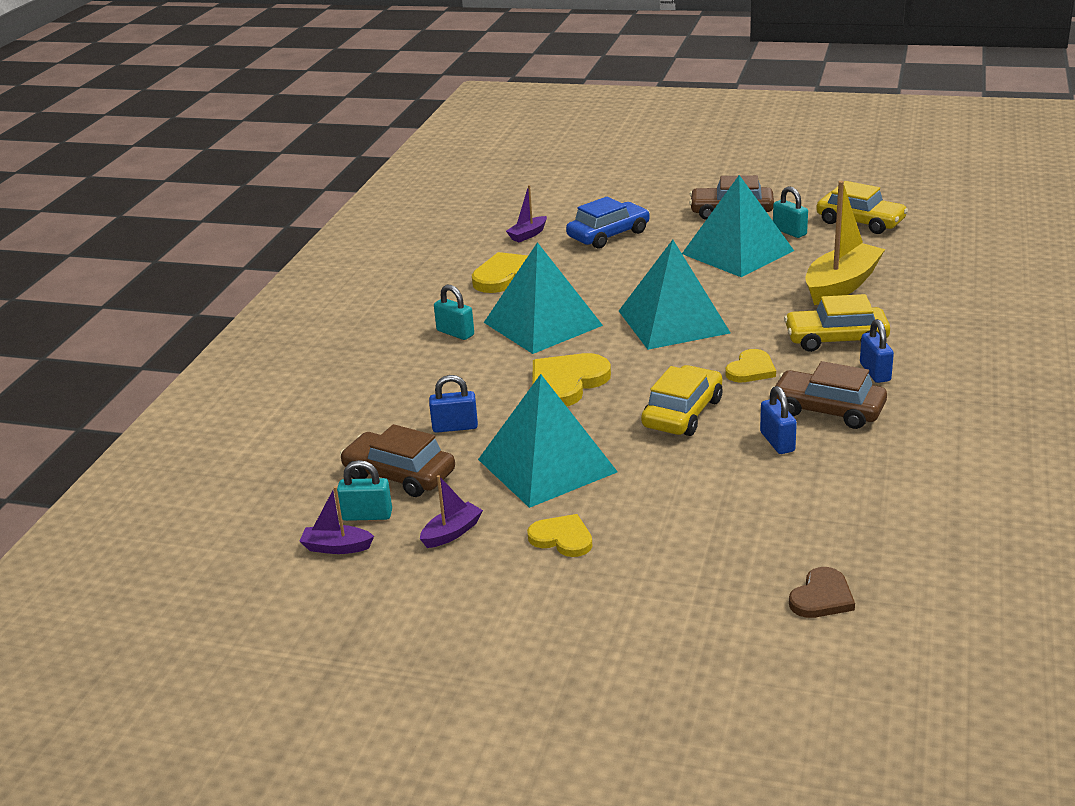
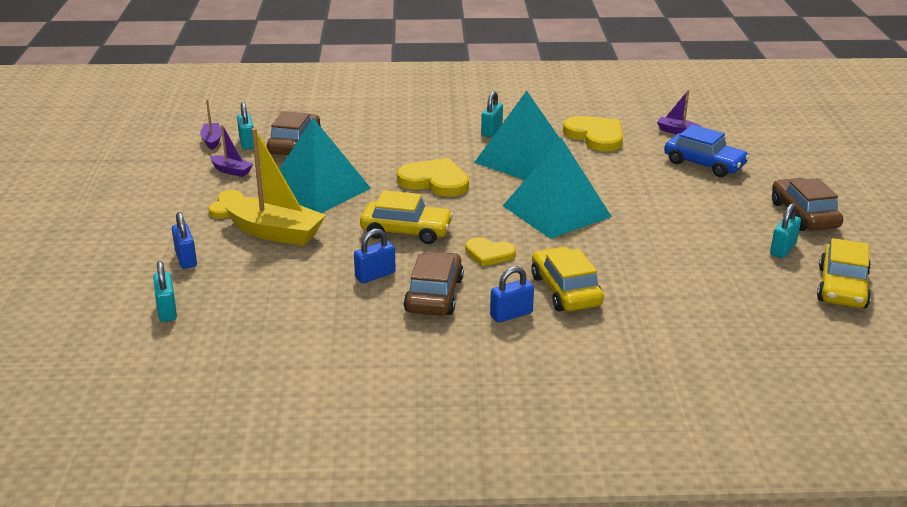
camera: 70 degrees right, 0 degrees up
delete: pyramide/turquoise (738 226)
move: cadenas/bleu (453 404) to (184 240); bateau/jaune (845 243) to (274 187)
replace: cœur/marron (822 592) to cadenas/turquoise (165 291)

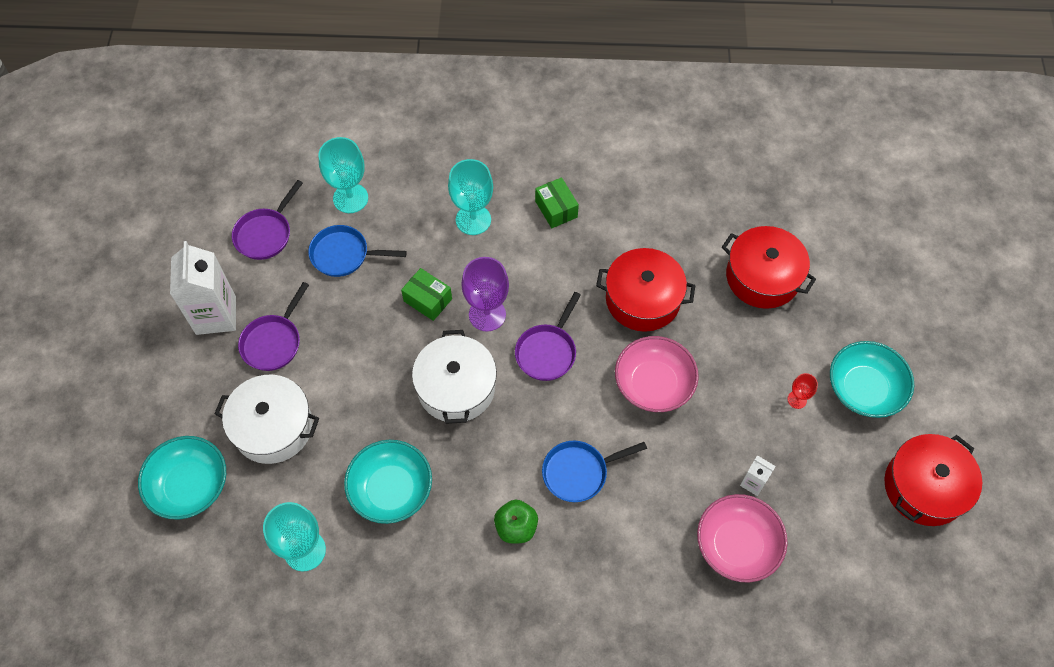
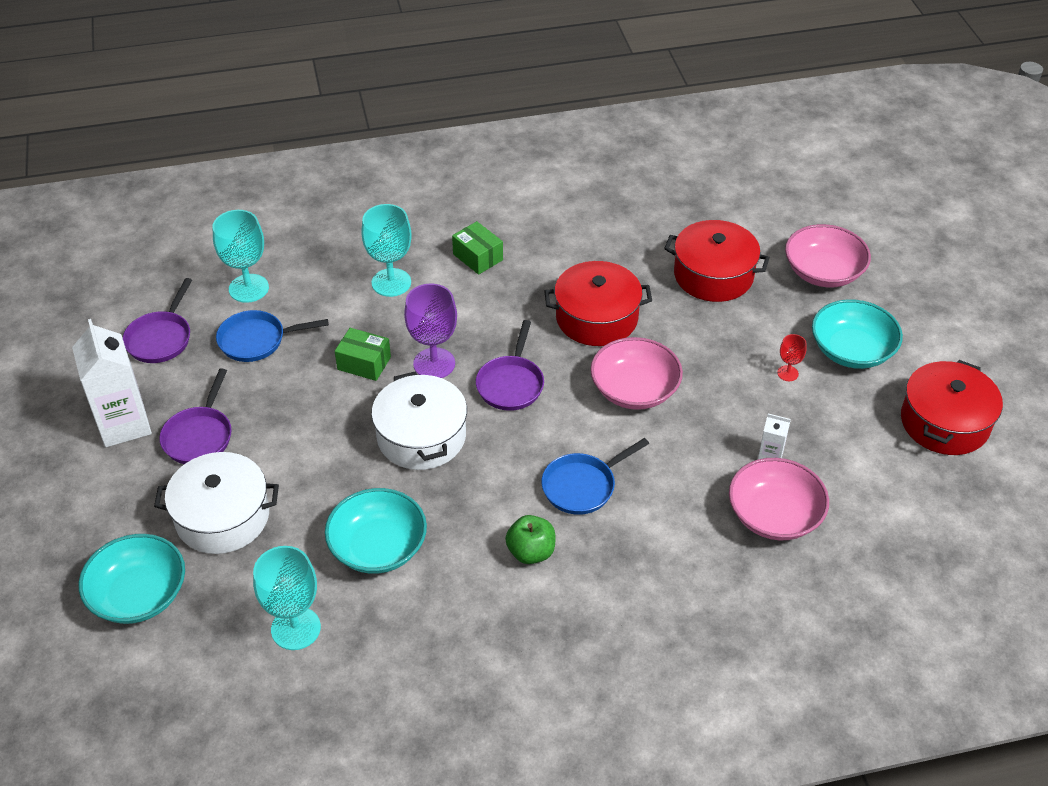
camera: 15 degrees left, 15 degrees down
insert: bol/rose (828 255)

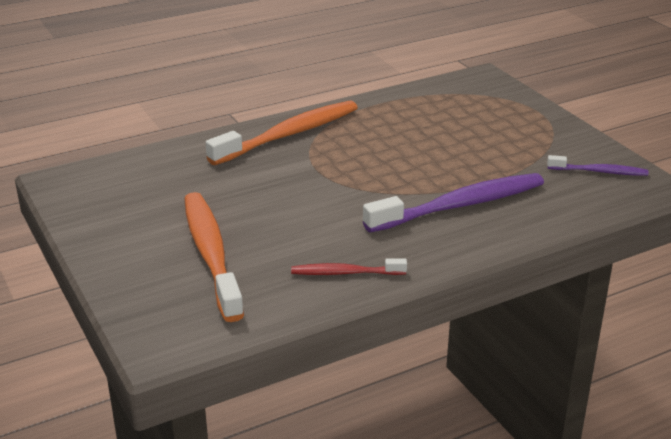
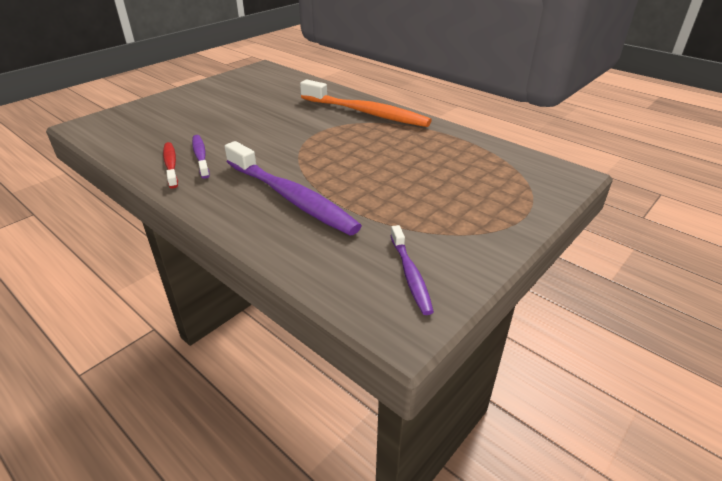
camera: 70 degrees right, 5 degrees up
delete: brosse à dents/orange (214 257)
insert: brosse à dents/violet (201 157)

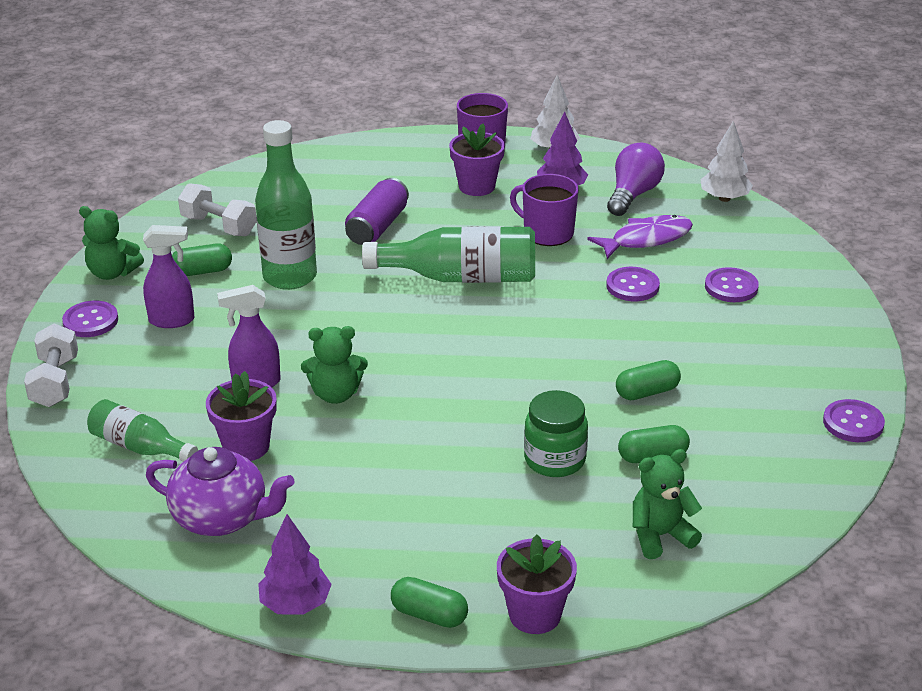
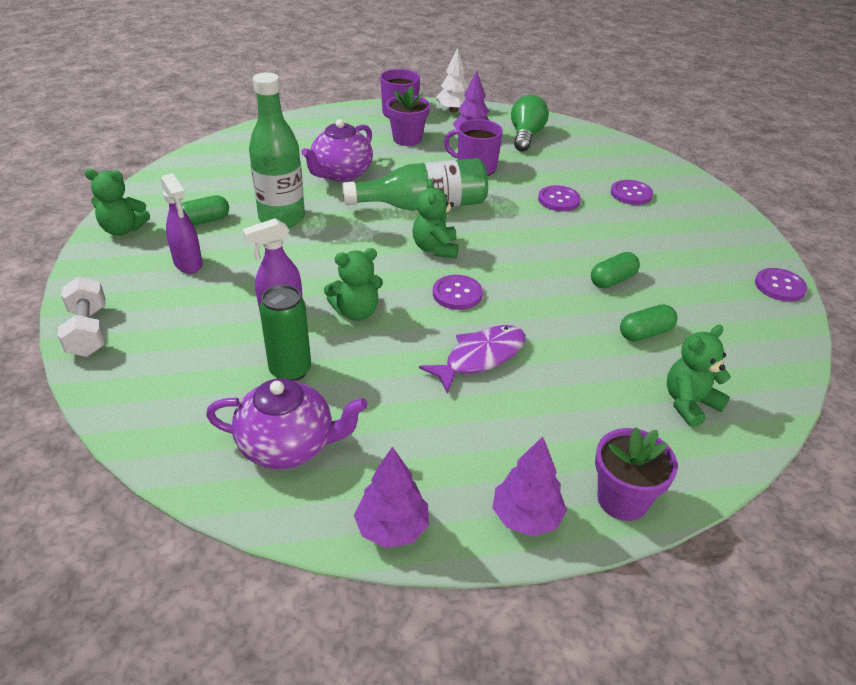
camera: 15 degrees left, 5 degrees up
delete: bouteille/vert (142 430); haltère/blanc (217 209); bocal/vert (556 433); arbre/blanc (727 161)
insert: ours en peluche/vert (435 218)
move: bouton/violet (90 319) to (458 292); poisson/violet (640 237) to (472 359)
replace: pot de fleurs/violet (241 416) to canette/vert (285 333); canette/violet (377 211) to théière/violet (337 150); gélule/vert (429 602) to arbre/violet (529 486)
recolor: ampoule/violet (636 179) to ampoule/vert (530 123)
rotate: vaporisateur/violet (169 276) = (182 223) 75 degrees clockwise

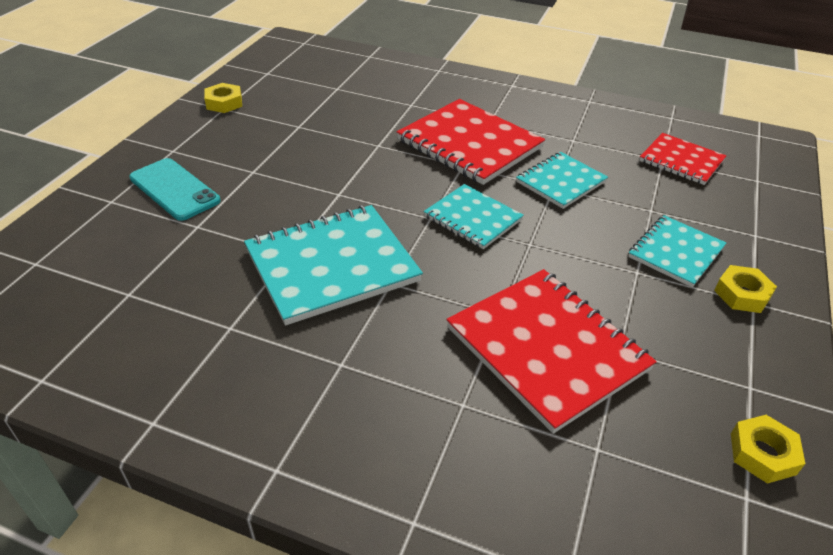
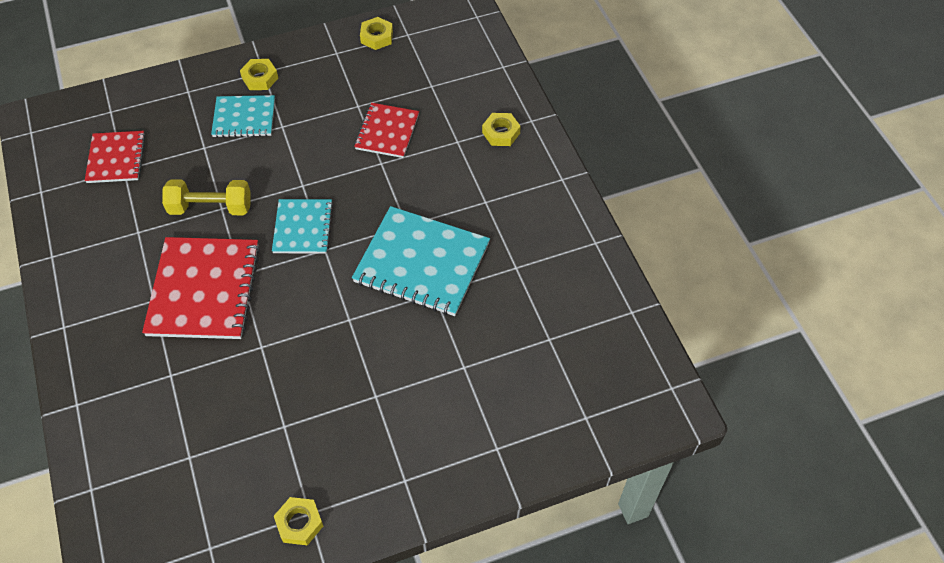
camera: 130 degrees left, 15 degrees up
delete: téléphone/turquoise (175 189)
insert: écrou/jaune (501 129)
replace: carnet/turquoise (562 180) to haltère/jaune (206 197)
resize: carnet/rouge (551 351) = (386 130) x0.59

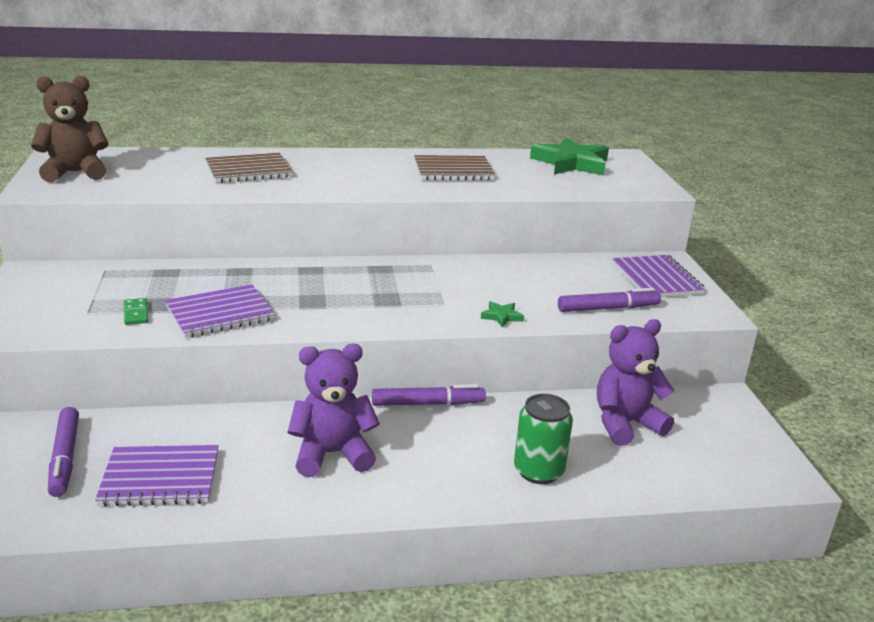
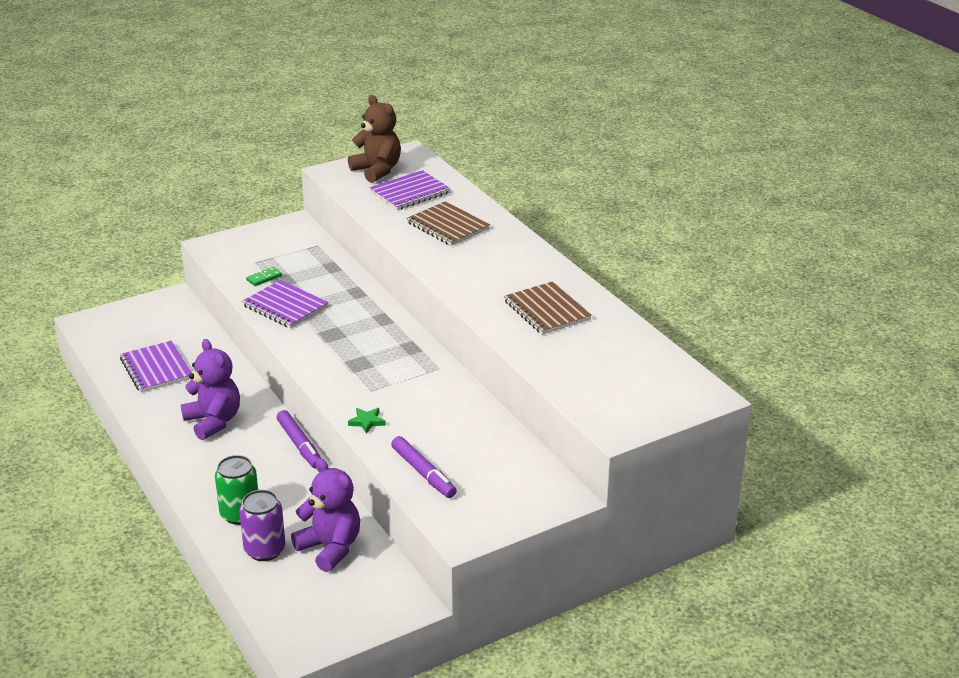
camera: 70 degrees right, 5 degrees up
delete: feutre/violet (63 452); étoile/vert (569 156)
insert: canette/violet (262 525)
move: carnet/violet (659 276) to (410 190)

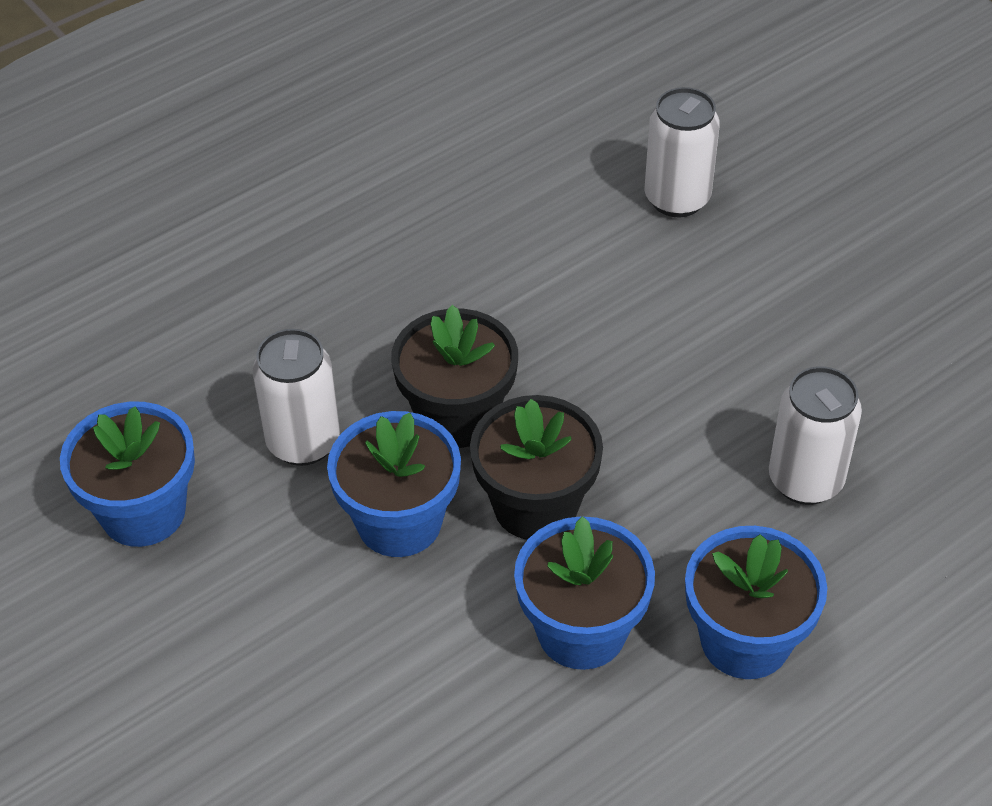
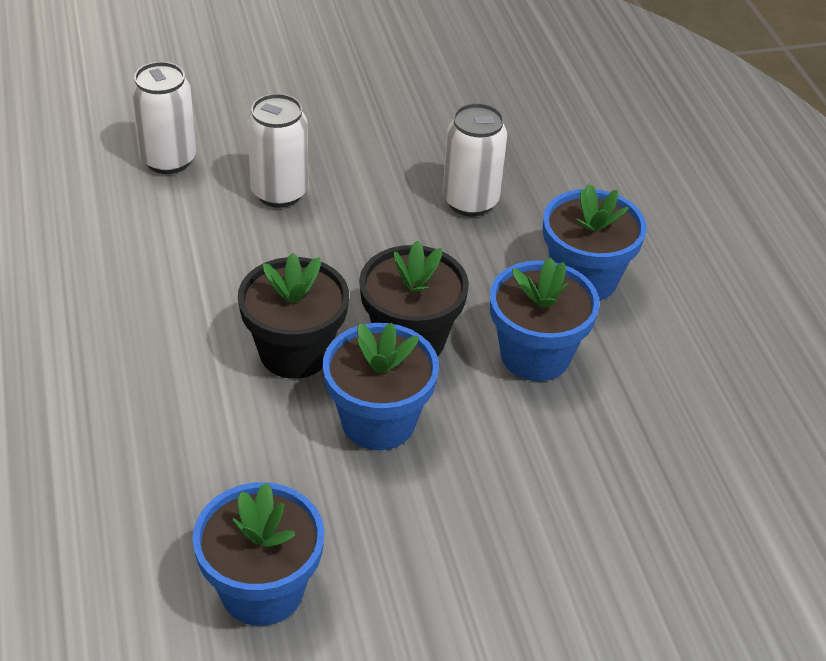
camera: 70 degrees left, 5 degrees down
move: canette/blanc (296 397) to (277 151)

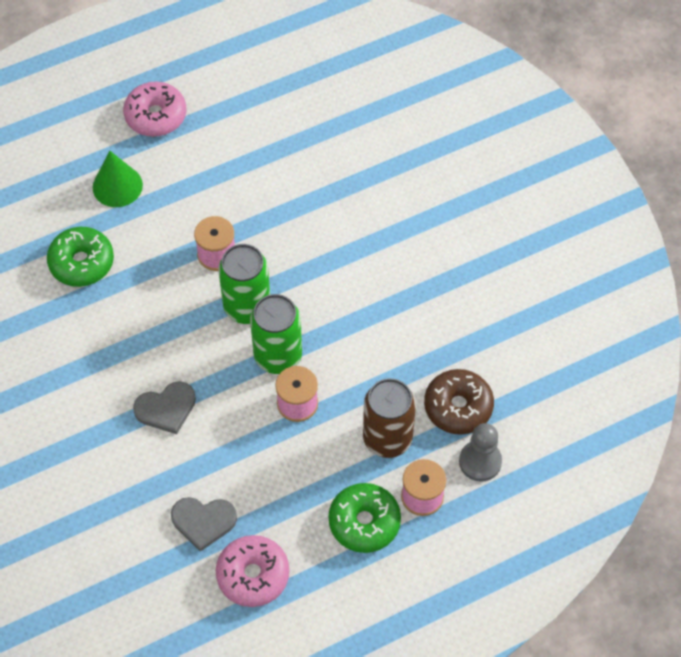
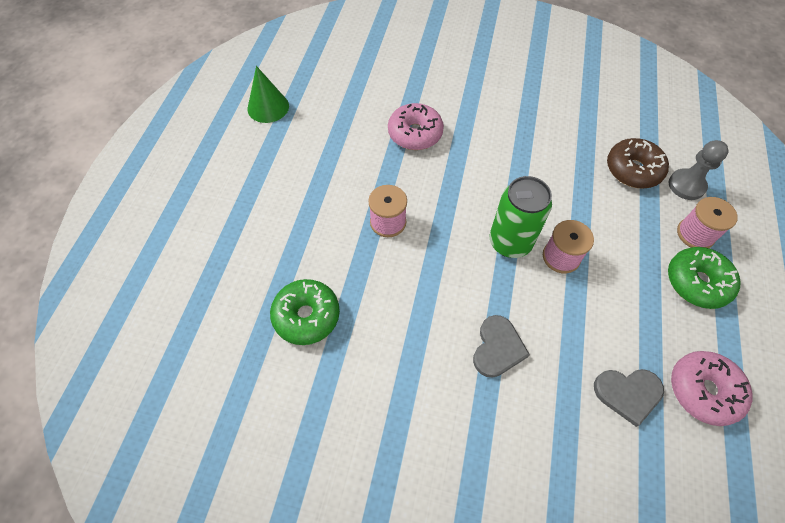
camera: 50 degrees left, 0 degrees up
delete: canette/vert (244 284); canette/marron (389 418)
move: cône/vert (118 179) to (268 94); beignet/rose (154 109) to (416 126)
rotate: cœur/gris (204 524) = (629 398) 45 degrees clockwise

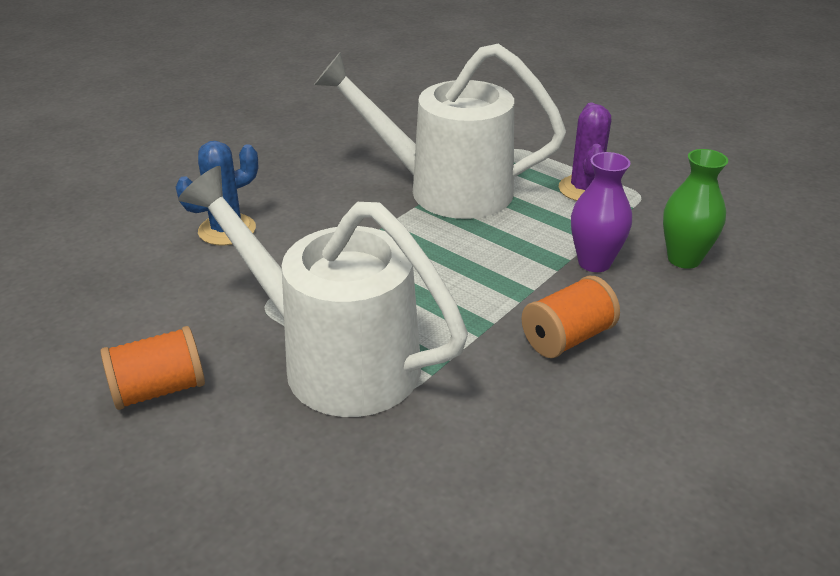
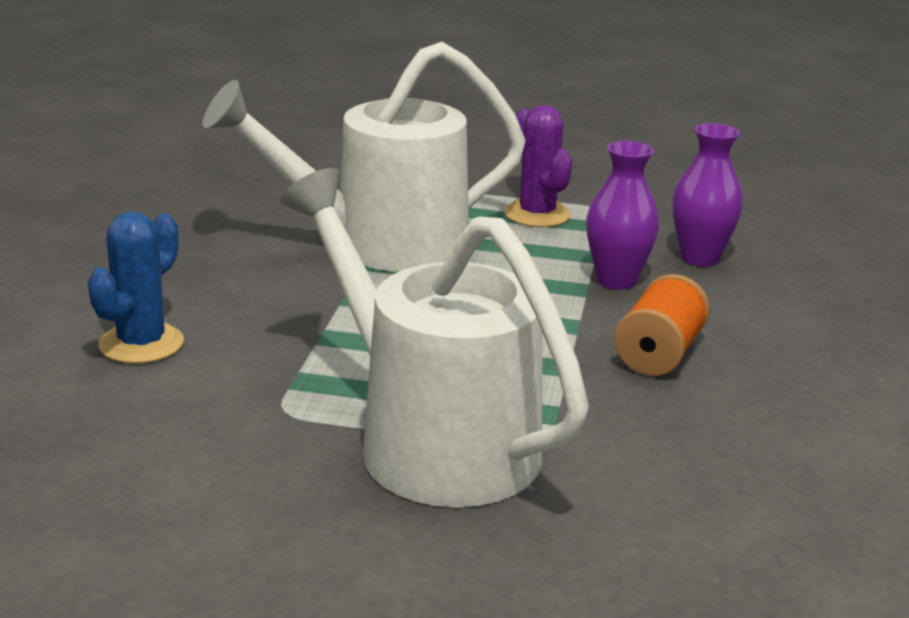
camera: 30 degrees left, 10 degrees down
delete: bobine/orange (153 368)
recolor: vase/vert (695 209) to vase/violet (708 194)
rotate: arrosoir/blanc (323 291) = (434 337) 45 degrees clockwise

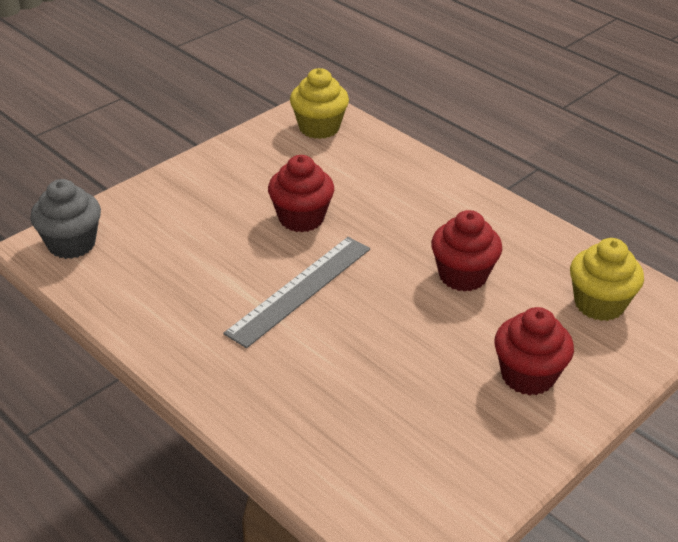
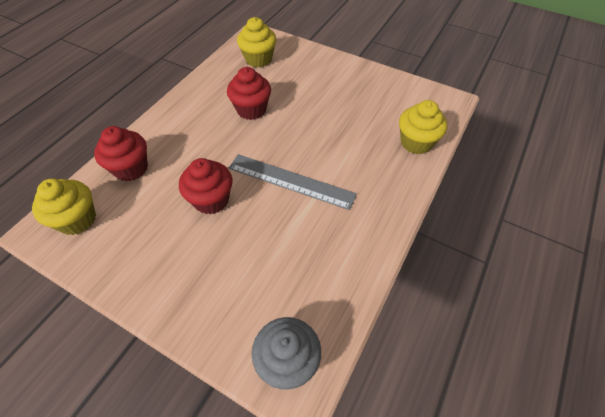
camera: 105 degrees left, 15 degrees up
insert: muffin/jaune (423 127)
move: muffin/rouge (534 351) to (121 153)

